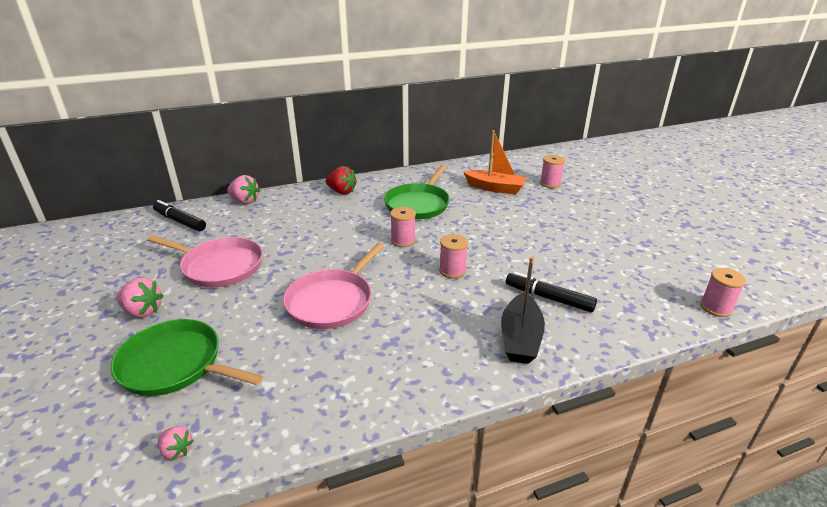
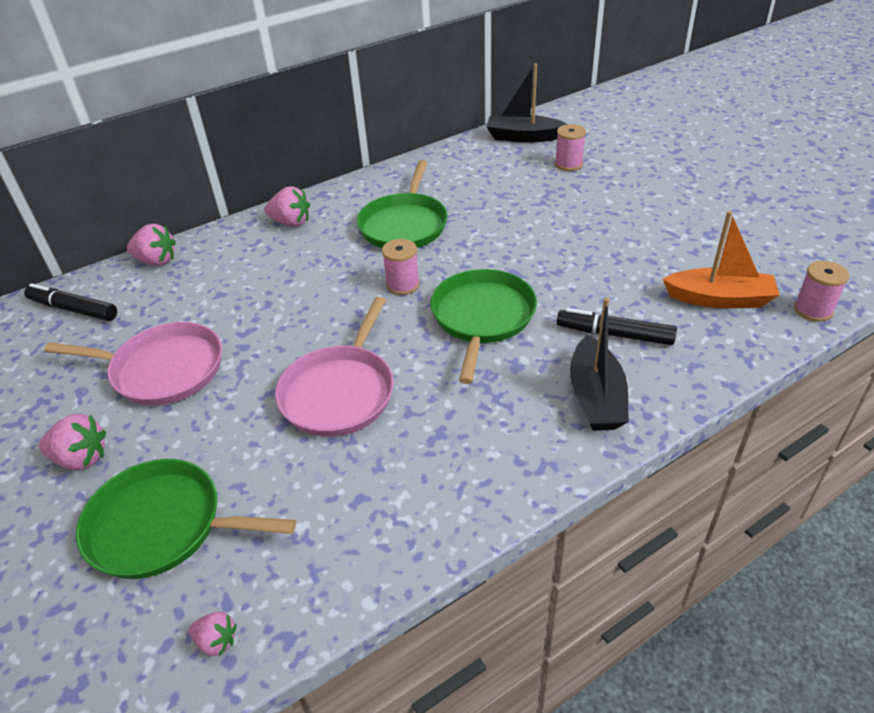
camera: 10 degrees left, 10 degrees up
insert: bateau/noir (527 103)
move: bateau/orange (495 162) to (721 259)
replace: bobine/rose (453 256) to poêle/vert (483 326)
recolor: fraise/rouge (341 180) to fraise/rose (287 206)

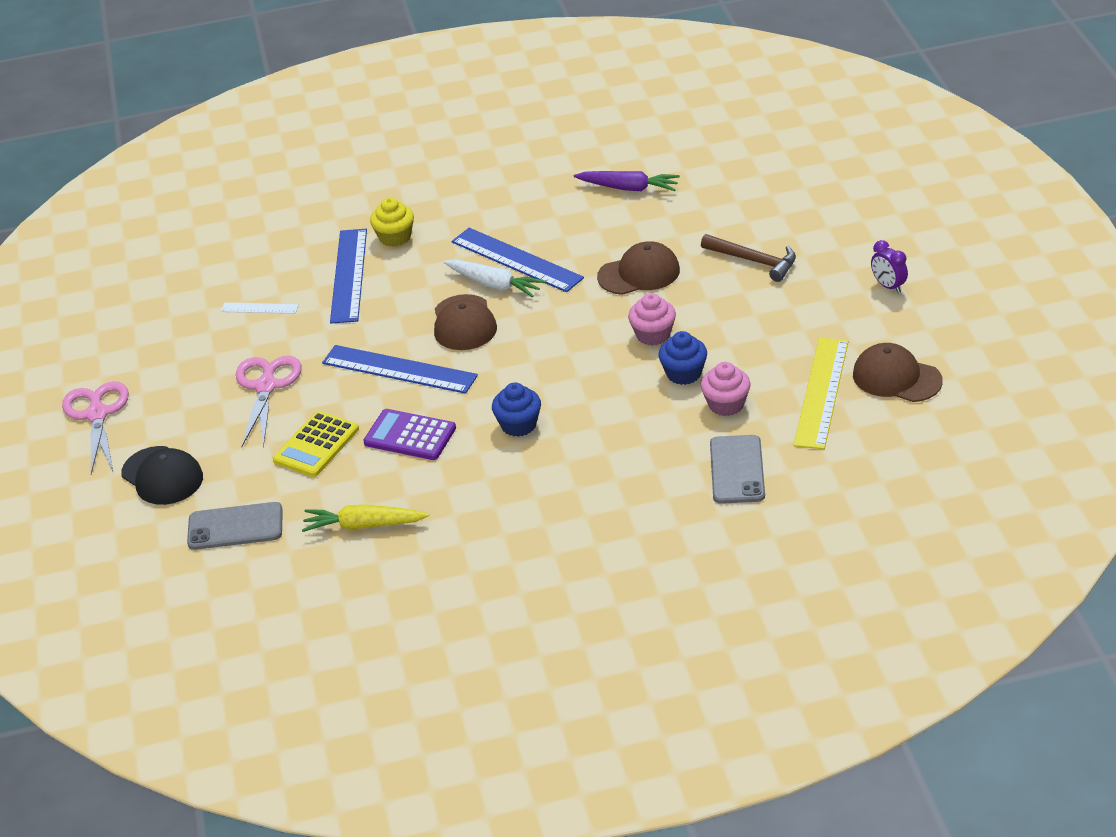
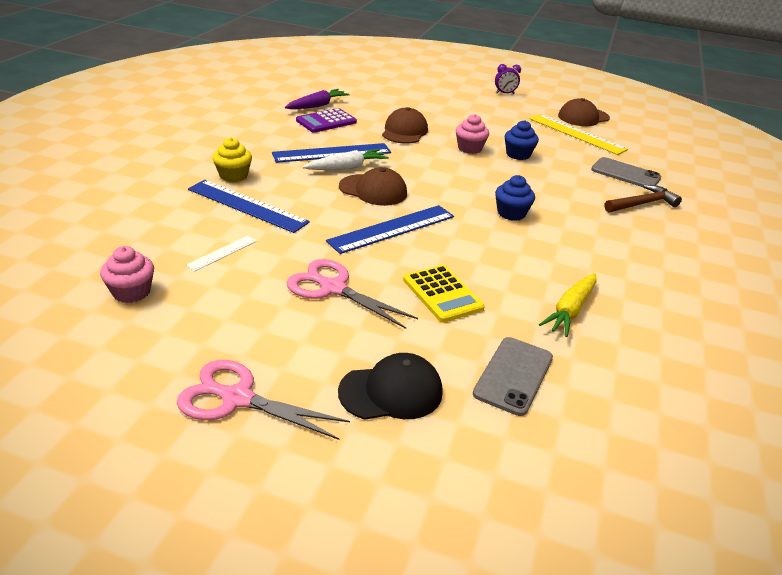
camera: 65 degrees left, 5 degrees down
move: calculatrice/violet (409 434) to (326 120); marteau/marron (748 258) to (643 199); muffin/rose (726 389) to (127 274)

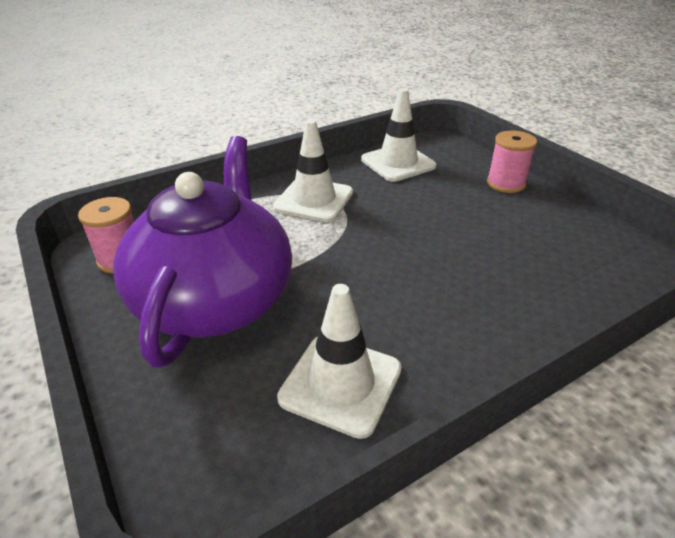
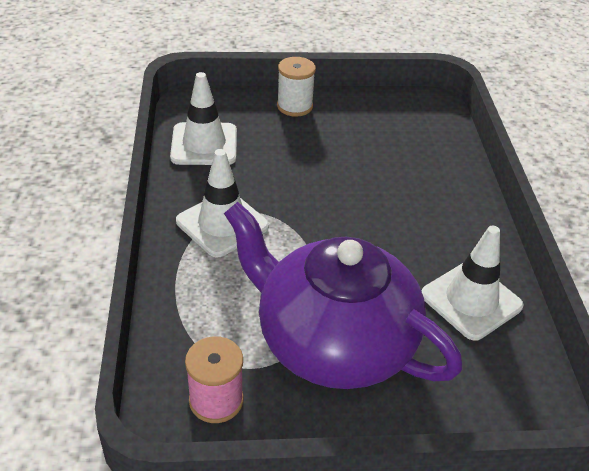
camera: 65 degrees left, 5 degrees up
recolor: bobine/rose (512 161) to bobine/blanc (296 87)

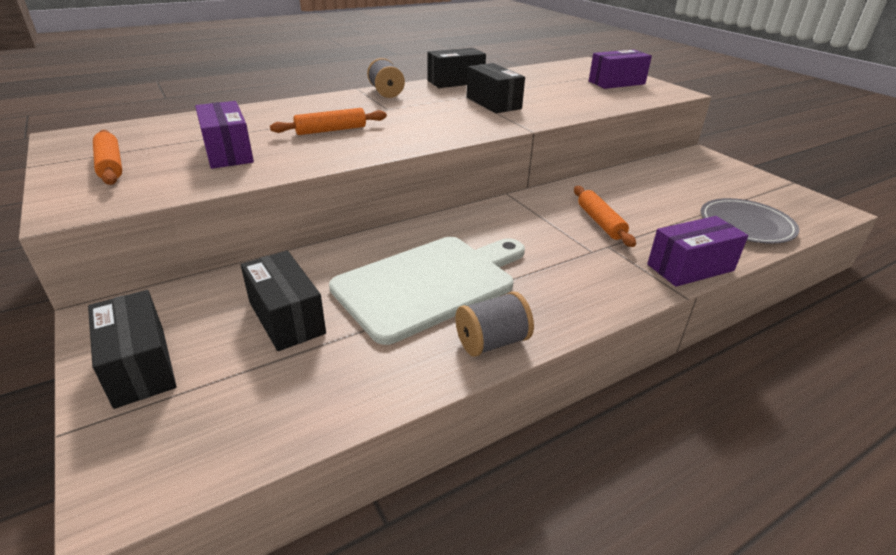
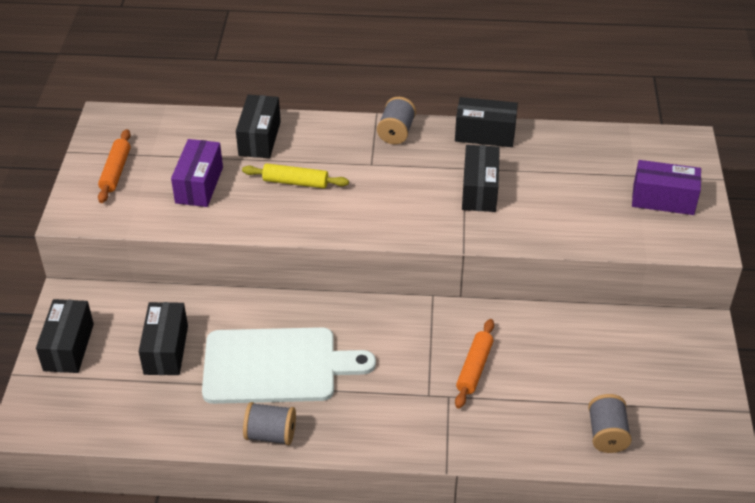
camera: 35 degrees right, 10 degrees up
delete: boîte/violet (697 251)
insert: boîte/noir (258 126)
replace: assiette/gris (750 221) to bobine/gris (610 423)
recolor: rouleau à pâtisserie/orange (328 121) to rouleau à pâtisserie/jaune (295 175)

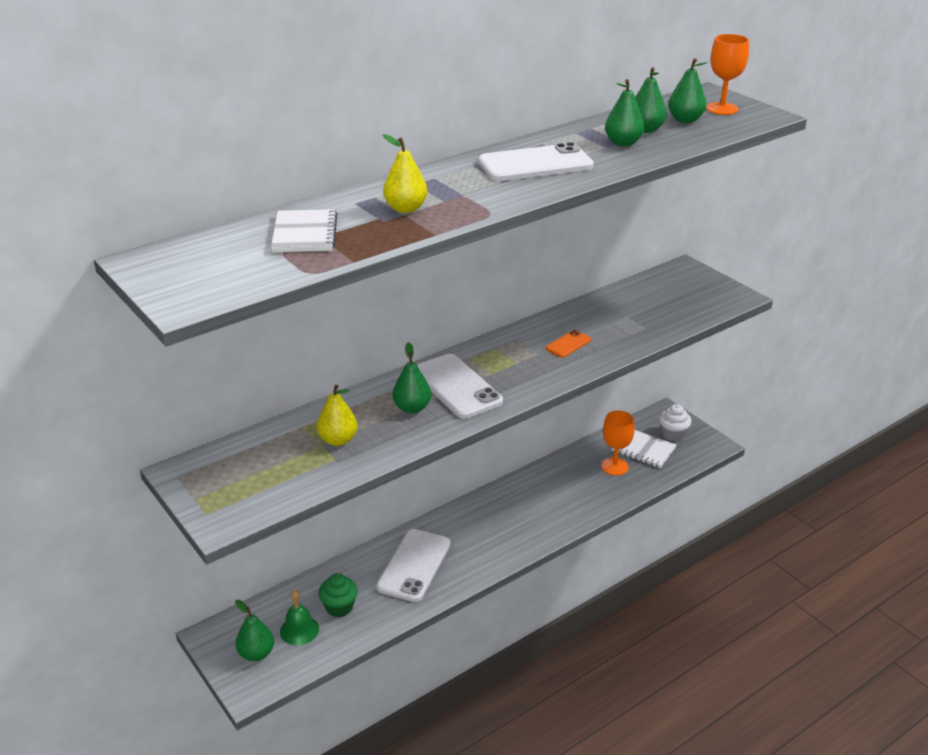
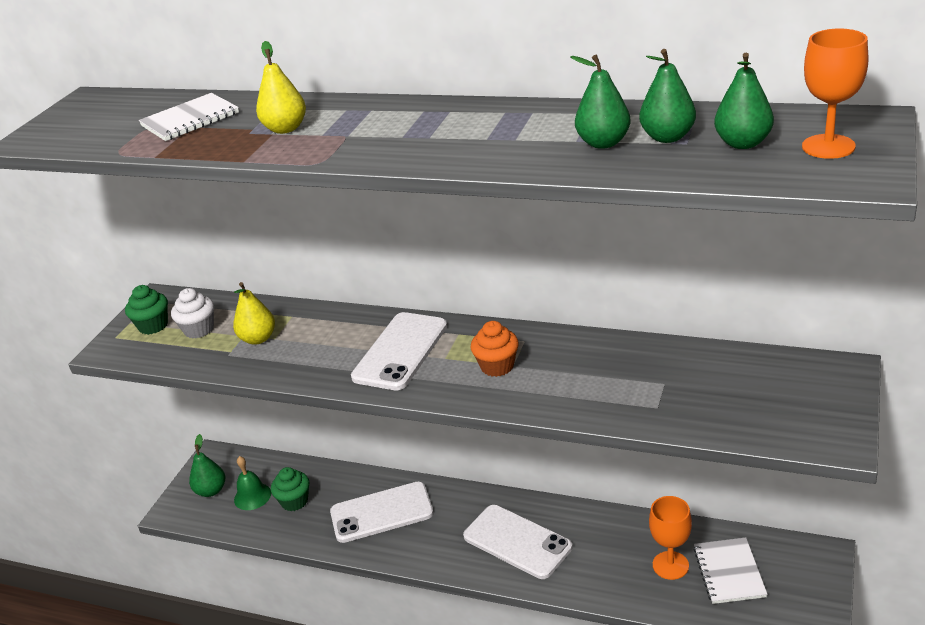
camera: 60 degrees right, 0 degrees up
delete: poire/vert (411 378); téléphone/orange (568 344)
insert: muffin/vert (146 310); muffin/orange (495 349)
move: téléphone/blanc (536 161) to (517 542); muffin/blanc (675 422) to (192 313)

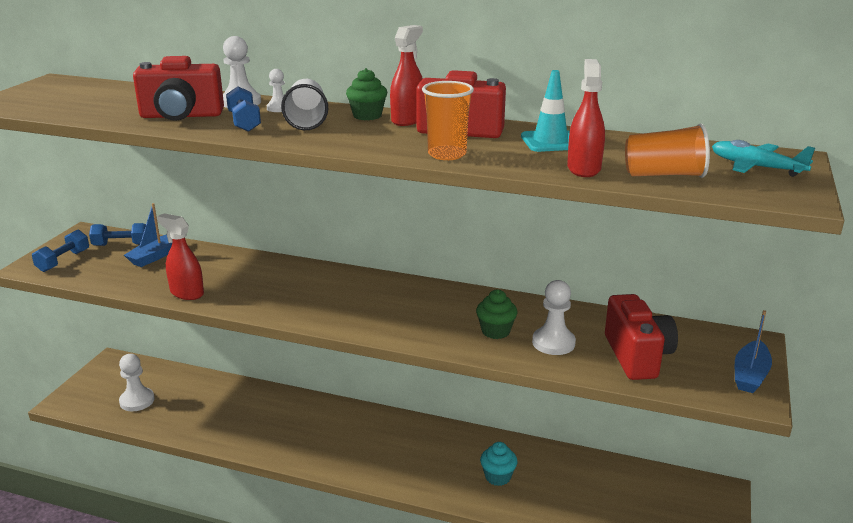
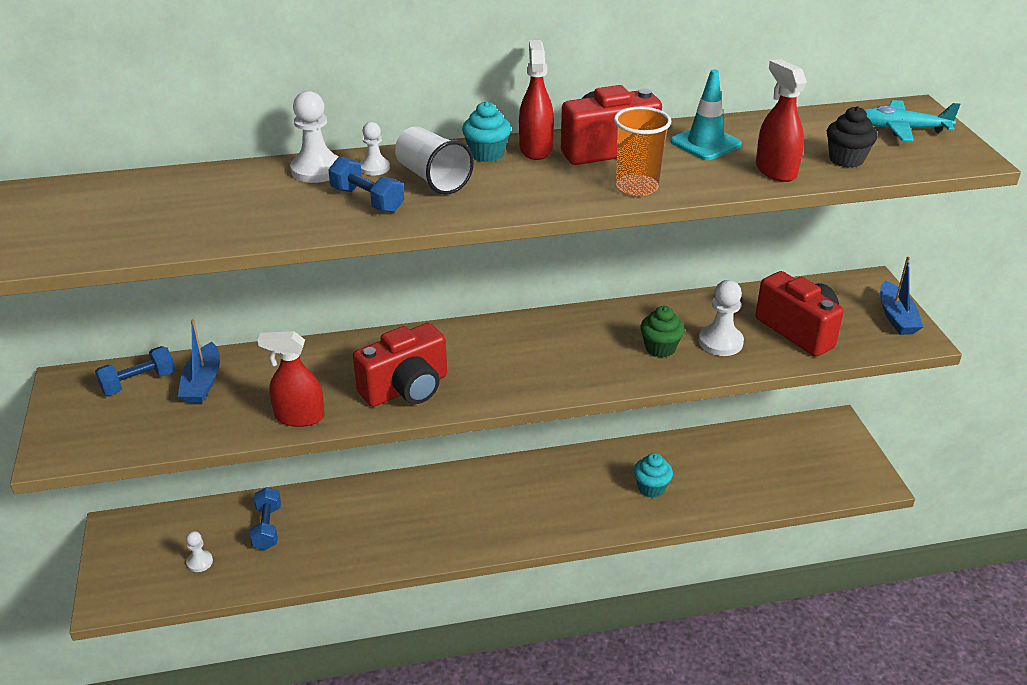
camera: 30 degrees left, 10 degrees up
move: haltère/bleu (60 250) to (265 518); appareil photo/rouge (178 88) to (400 365)
replace: gobelet/orange (667 150) to muffin/noir (852 137)
recolor: muffin/vert (366 94) to muffin/turquoise (486 131)
resize: pion/blanc (137 382) = (199 551) x0.60

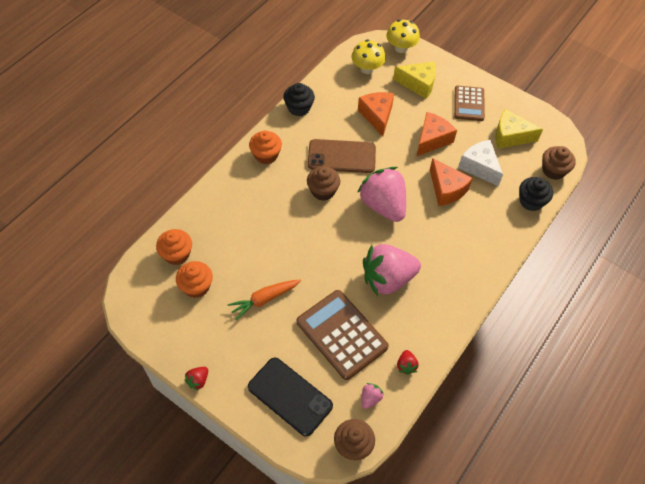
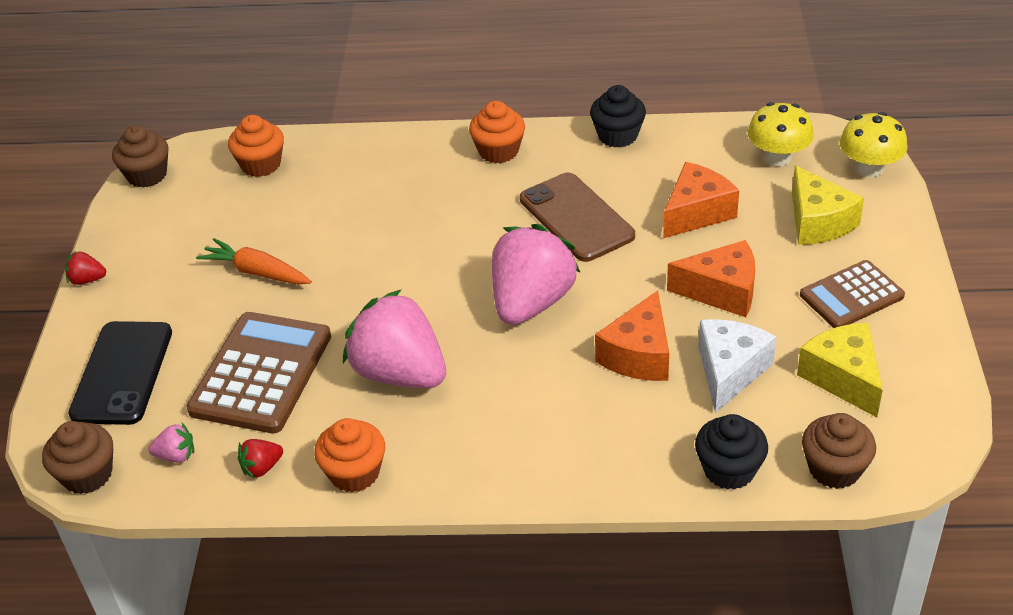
camera: 60 degrees right, 15 degrees down
move: muffin/orange (194 279) to (349 455); muffin/marron (323 183) to (140 156)

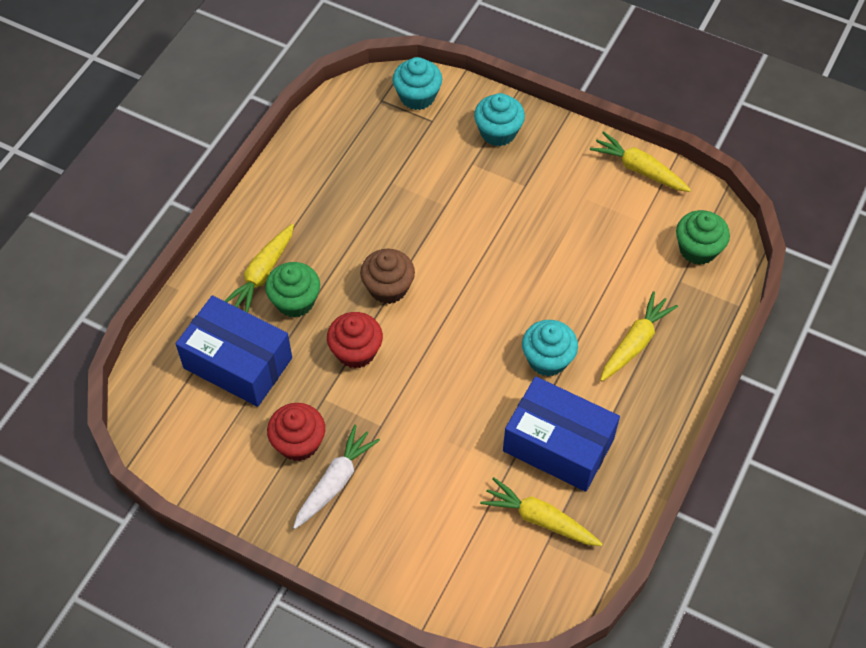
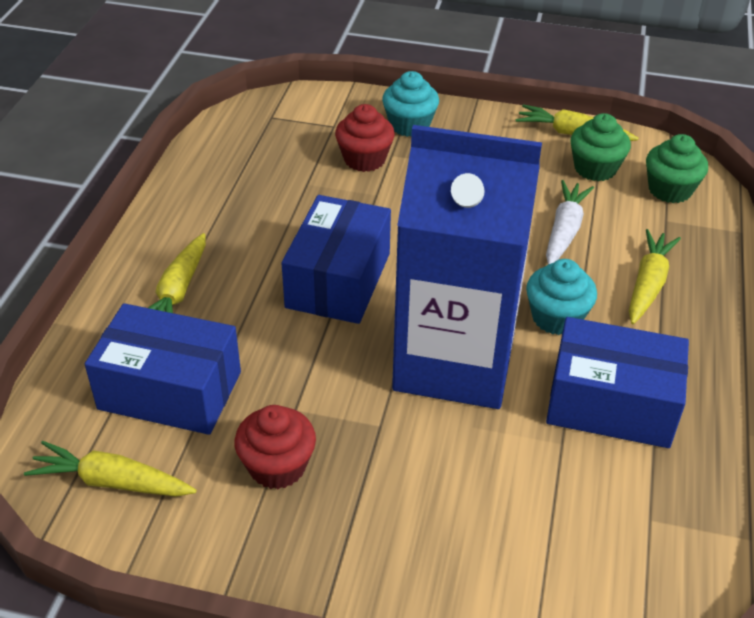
camera: 15 degrees left, 15 degrees down
delete: muffin/turquoise (417 83)
insert: brique de lait/bleu (467 267)
move: muffin/vert (292 290) to (600 147); carotte/blanc (336 477) to (570 222); muffin/rouge (355 340) to (365 138); carotte/jaune (541 511) to (110 469)
replace: muffin/marron (387 276) to boîte/bleu (336 259)

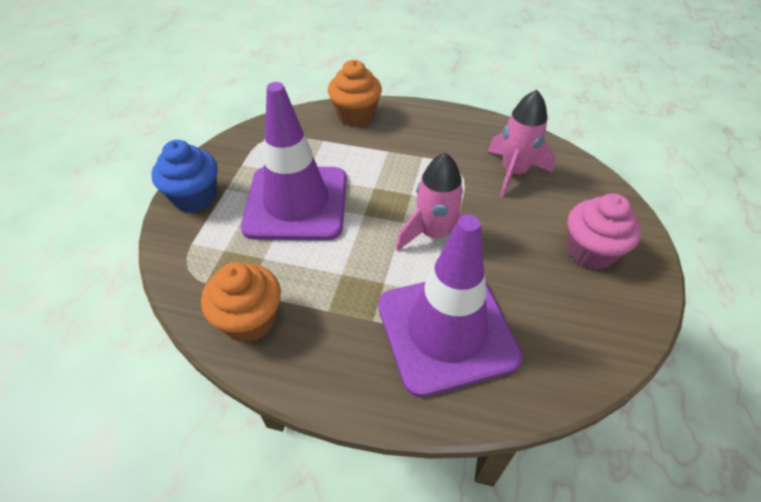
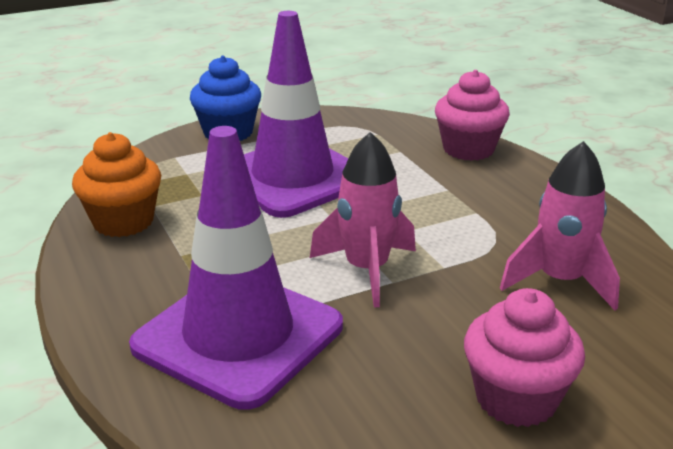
camera: 50 degrees right, 20 degrees down
recolor: muffin/orange (355 93) to muffin/rose (472 115)

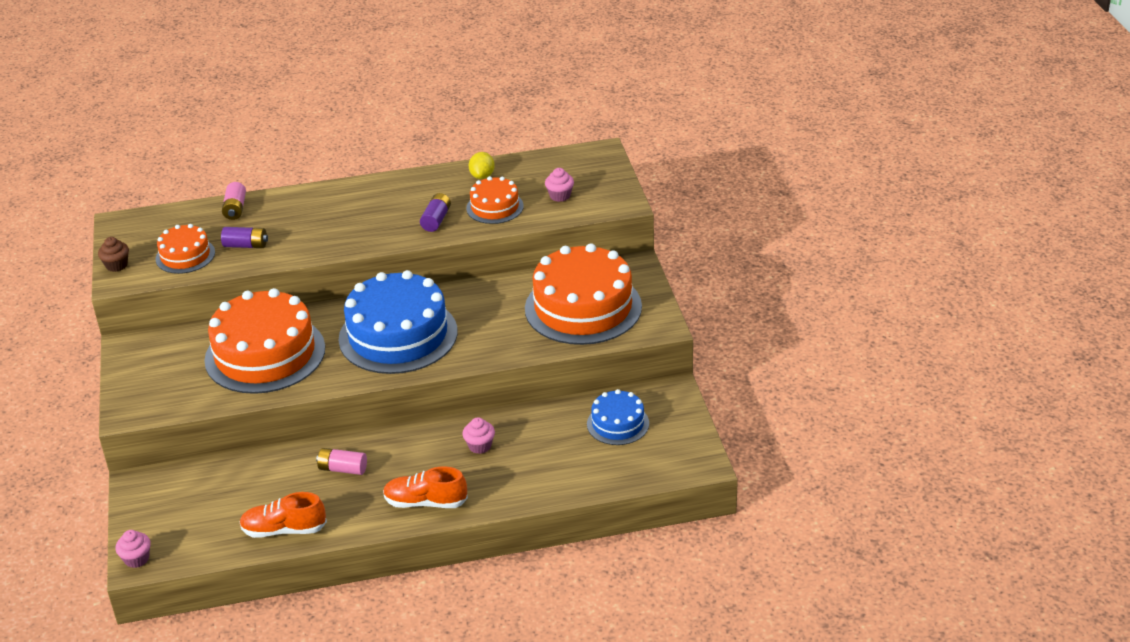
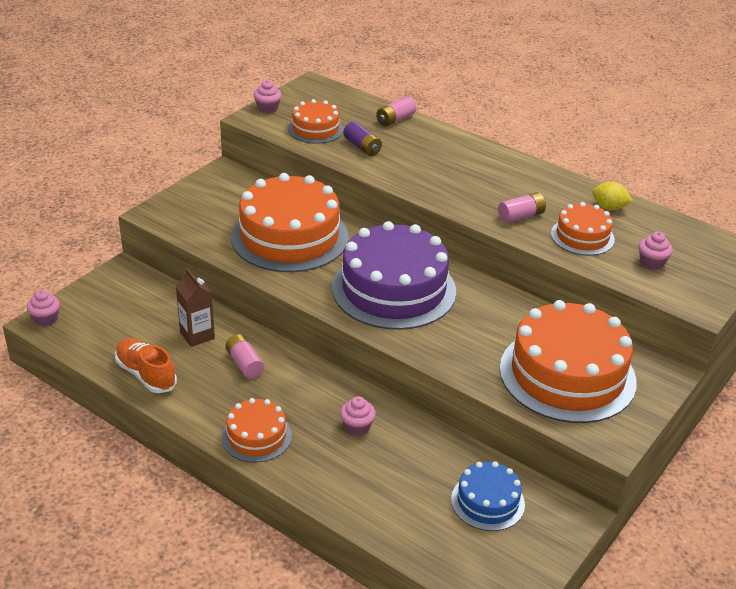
camera: 45 degrees right, 0 degrees up
insert: brique de lait/marron (195 307)
replace: chaussure/orange (425 487) to gâteau/orange (257 430)
recolor: muffin/marron (113 254) to muffin/rose (268 97); gâteau/bleu (398 322) to gâteau/violet (394 275); pile/violet (435 212) to pile/rose (522 208)
rotate: citron/jaune (482 165) = (612 195) 60 degrees clockwise

